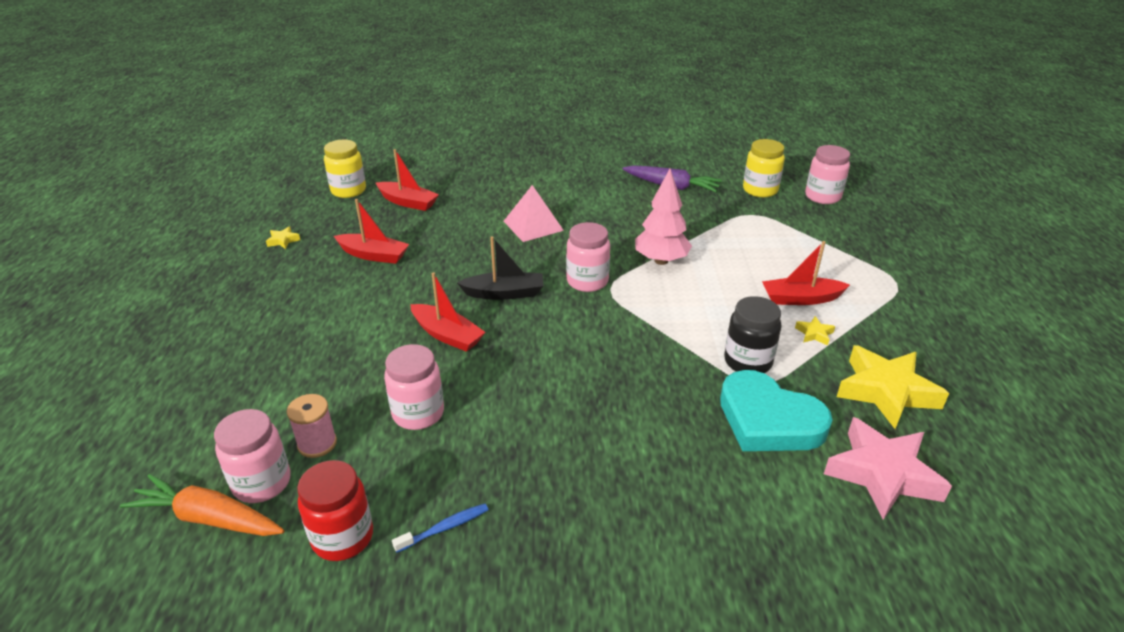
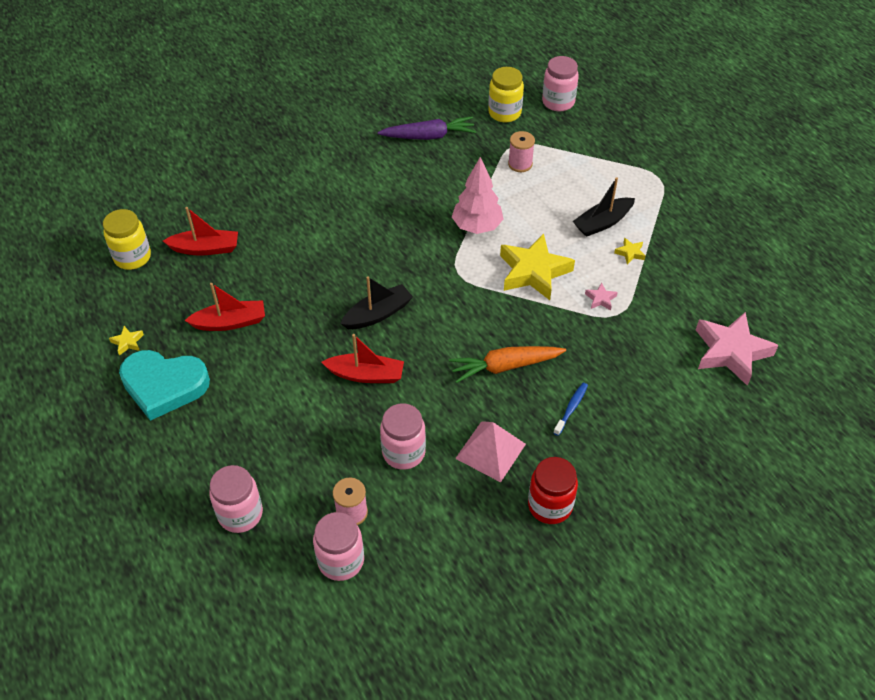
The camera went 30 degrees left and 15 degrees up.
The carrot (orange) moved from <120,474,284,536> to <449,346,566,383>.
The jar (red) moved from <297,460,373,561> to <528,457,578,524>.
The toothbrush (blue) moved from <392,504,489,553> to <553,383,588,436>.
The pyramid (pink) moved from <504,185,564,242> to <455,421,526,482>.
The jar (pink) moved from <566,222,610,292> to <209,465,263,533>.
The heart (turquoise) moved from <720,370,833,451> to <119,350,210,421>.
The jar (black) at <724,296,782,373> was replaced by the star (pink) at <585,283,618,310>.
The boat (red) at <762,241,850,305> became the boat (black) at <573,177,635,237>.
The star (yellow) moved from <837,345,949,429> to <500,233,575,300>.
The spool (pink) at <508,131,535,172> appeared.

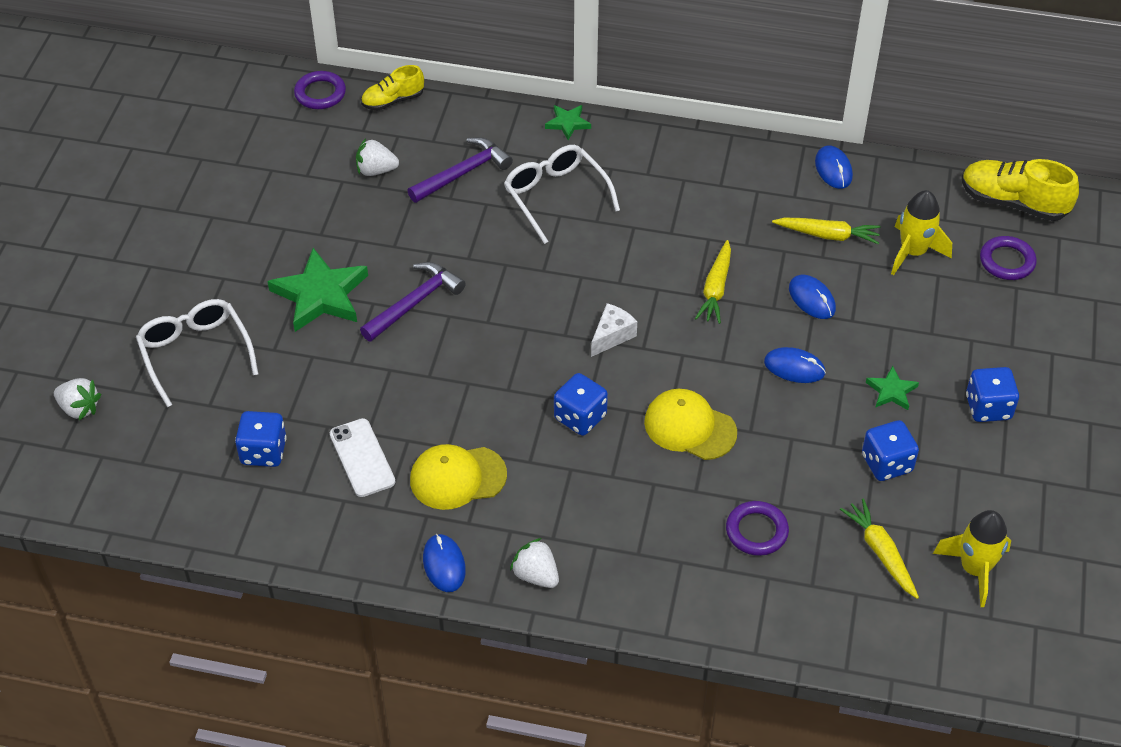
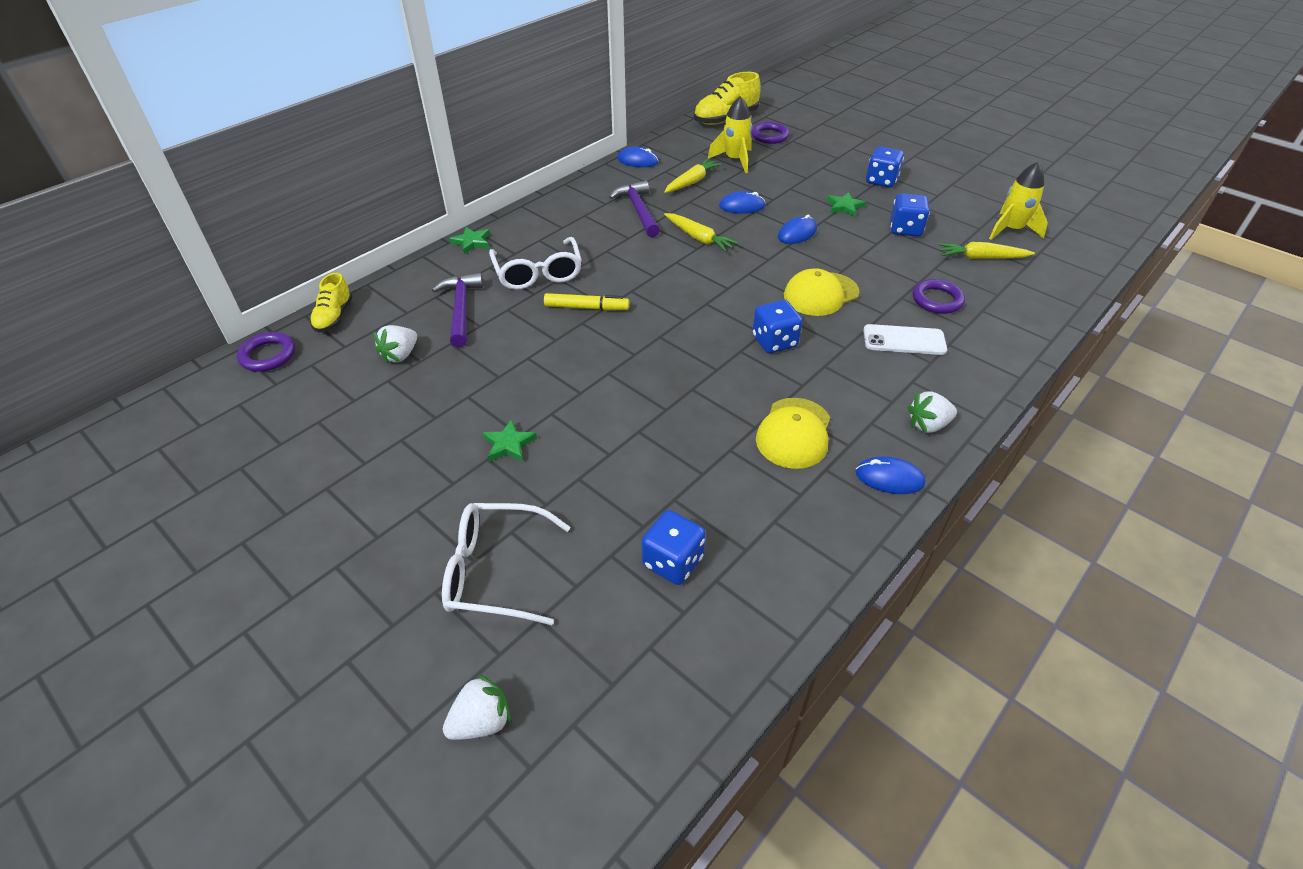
The camera went 60 degrees left and 5 degrees down.
The star (green) at <267,248,368,332> changed to 0.50 times the size.
The phone (white) moved from <330,418,396,497> to <863,324,947,355>.
The hammer (purple) moved from <360,262,466,342> to <609,180,660,237>.
The glasses (white) at <504,145,620,244> turned 105 degrees counterclockwise.
The cheese (white) at <591,303,637,357> disappeared.
The marker (yellow) at <544,293,629,310> appeared.

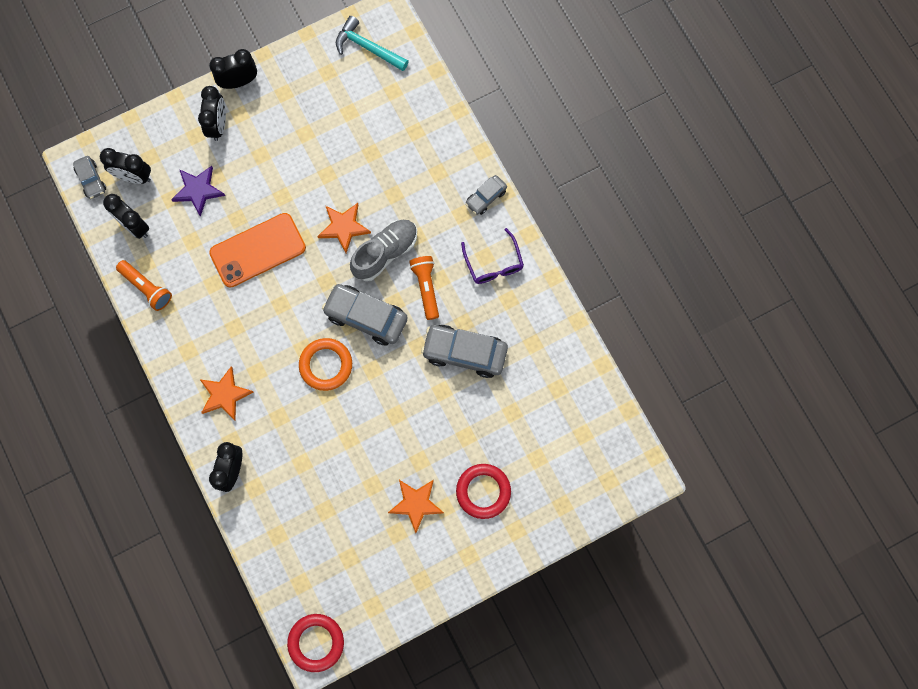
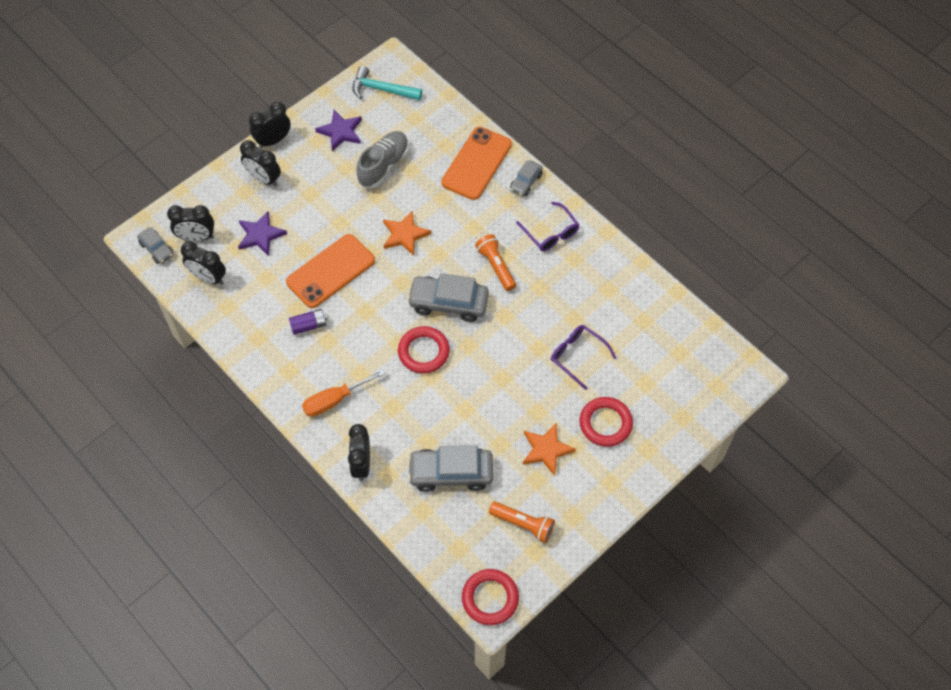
The camera went 15 degrees left and 15 degrees down.
The flashlight (orange) moved from <116,260,172,311> to <489,501,555,543>.
The clock (black) at <198,86,226,141> turned 135 degrees clockwise.
The star (orange) at <200,366,253,420> was replaced by the screwdriver (orange) at <302,369,386,417>.
The ring (orange) at <299,338,352,391> became the ring (red) at <398,326,450,373>.
The shoe (grey) moved from <350,220,417,281> to <357,131,409,188>.
The car (grey) moved from <421,325,508,378> to <408,445,493,492>.
The battery (purple) at <289,309,327,335> appeared.
The star (purple) at <315,110,362,151> appeared.
The phone (orange) at <441,127,512,200> appeared.
The glasses (purple) at <551,325,616,390> appeared.

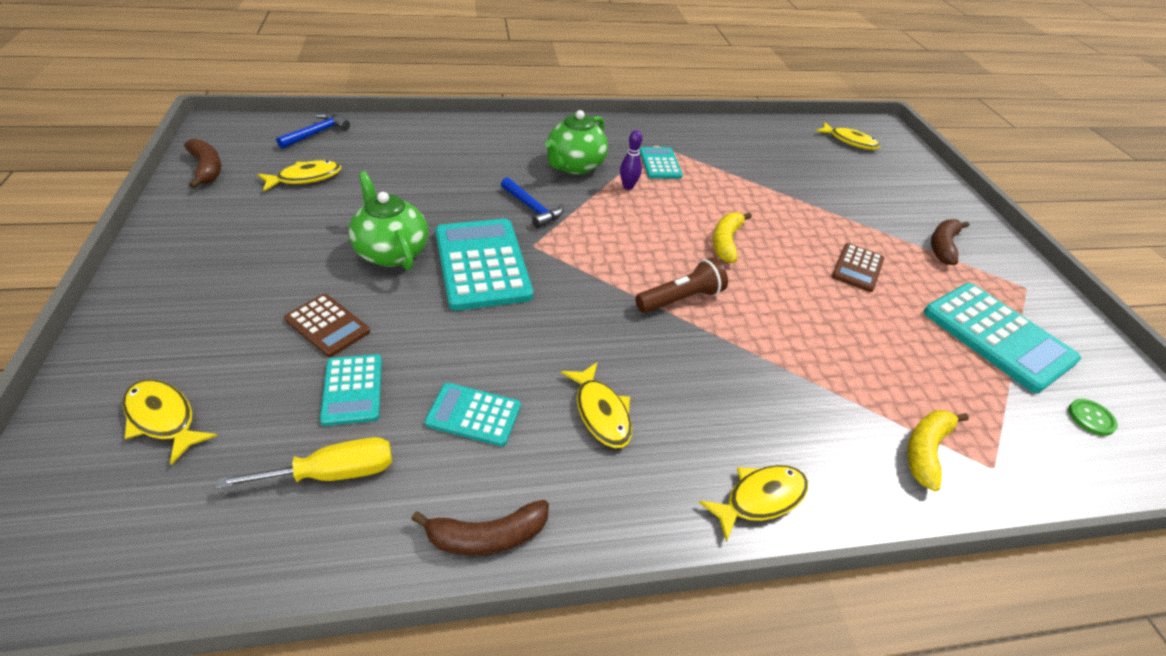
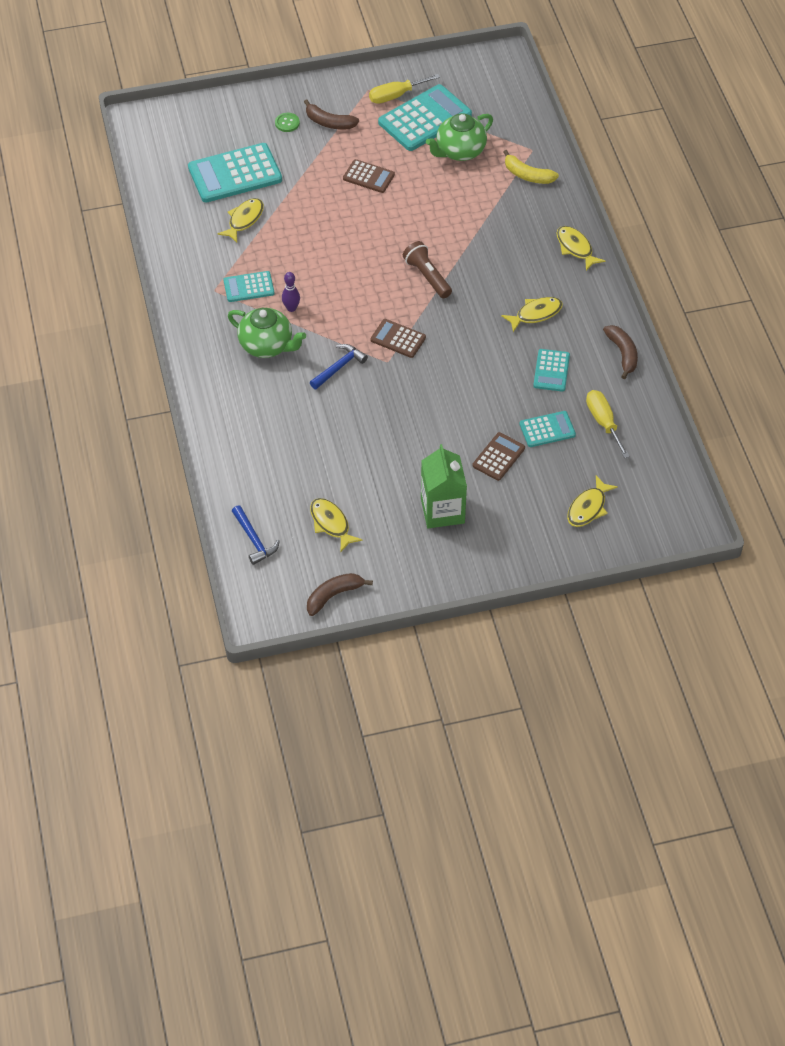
The camera went 90 degrees left and 10 degrees up.
The hammer (blue) at <276,113,350,149> turned 150 degrees counterclockwise.
The teapot (green) moved from <349,171,428,270> to <426,113,493,161>.
The calculator (turquoise) moved from <435,219,533,311> to <188,143,282,202>.
The banana (yellow) at <713,212,752,263> disappeared.
The fish (yellow) moved from <816,122,880,150> to <217,198,264,243>.
The button (green) moved from <1068,399,1118,436> to <275,113,300,132>.
The screwdriver (yellow) at <369,74,440,104> appeared.
The calculator (brown) at <370,319,426,358> appeared.
The carton (green) at <421,444,467,528> appeared.

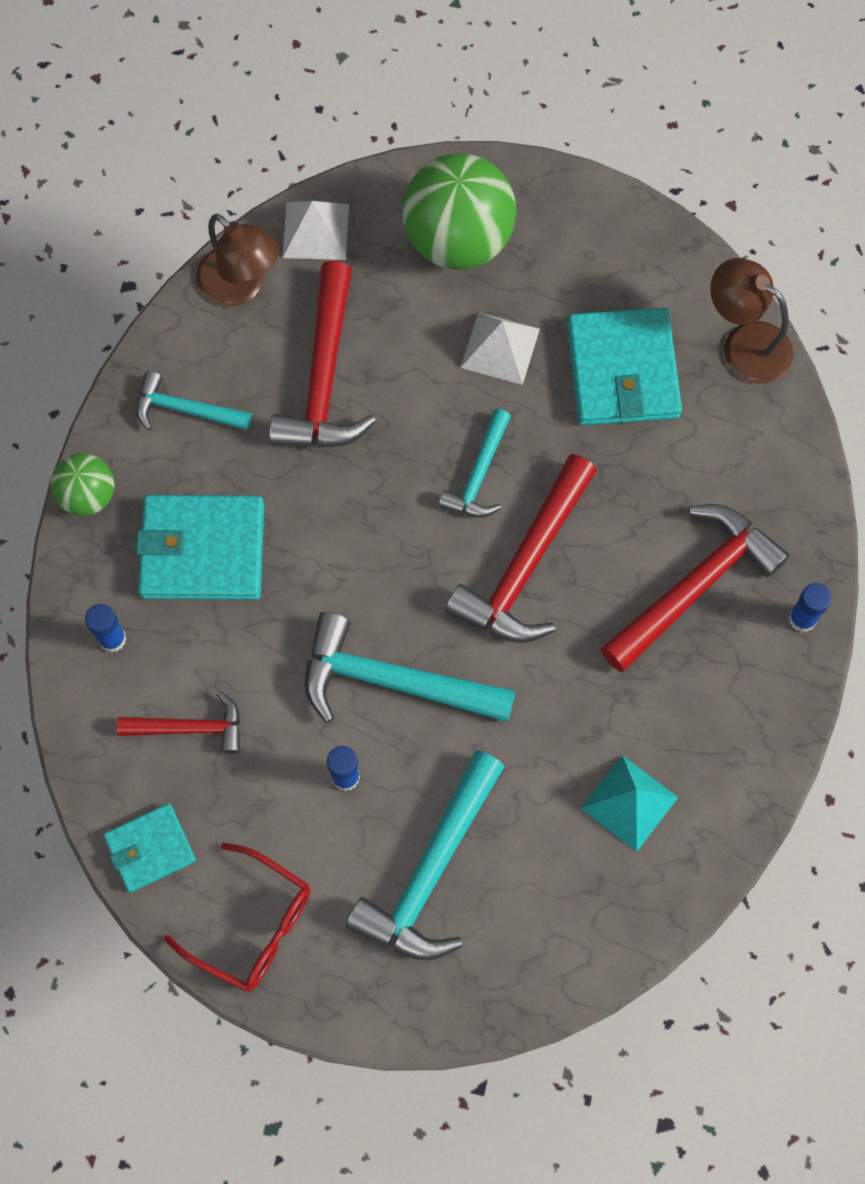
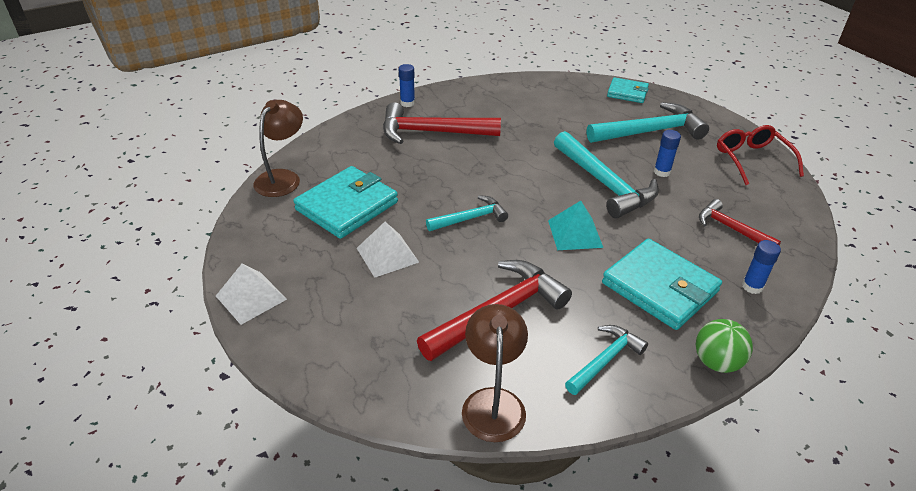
The camera went 135 degrees left and 30 degrees down.
The wallet (turquoise) moved from <104,803,196,893> to <607,77,649,103>.
The hammer (turquoise) at <136,371,251,430> turned 105 degrees counterclockwise.
The pyramid (white) moved from <283,201,349,260> to <216,264,287,325>.
The ball (green) at <402,153,517,270> disappeared.
The hammer (red) at <445,454,597,643> disappeared.
The pyramid (turquoise) moved from <580,755,678,852> to <548,201,603,250>.
The lamp (brown) at <710,258,793,384> turned 150 degrees counterclockwise.

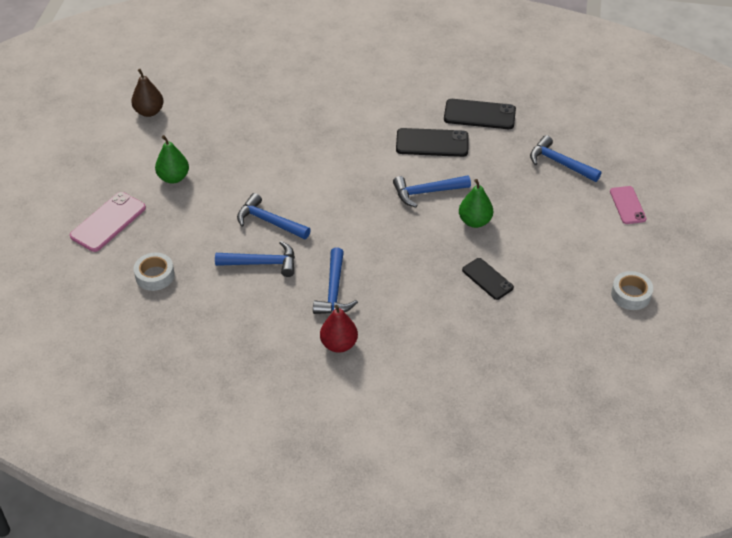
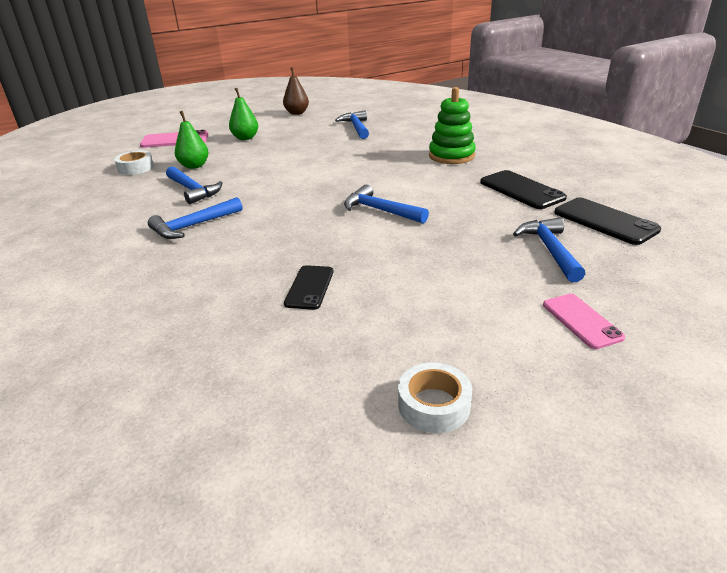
The camera went 50 degrees right and 15 degrees down.
The hammer (blue) moved from <237,193,311,239> to <335,110,369,139>.
The pear (red) at <320,305,358,353> disappeared.
The phone (black) moved from <396,128,468,157> to <554,197,661,245>.
The pear (green) moved from <459,179,493,228> to <175,111,208,169>.
The phone (pink) at <610,186,647,224> turned 60 degrees counterclockwise.
The stacking toy (green) at <429,87,476,164> appeared.

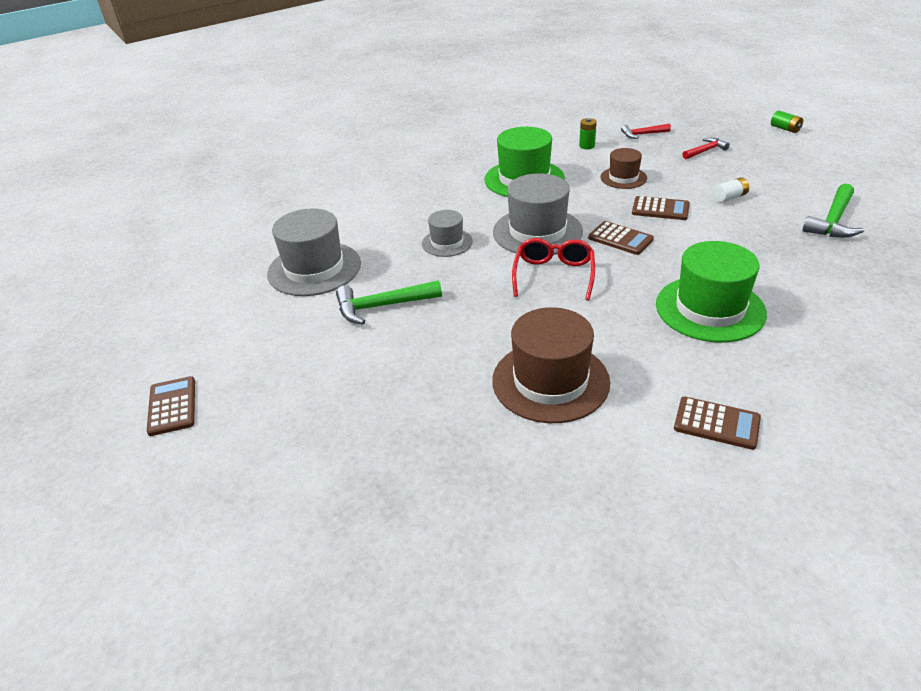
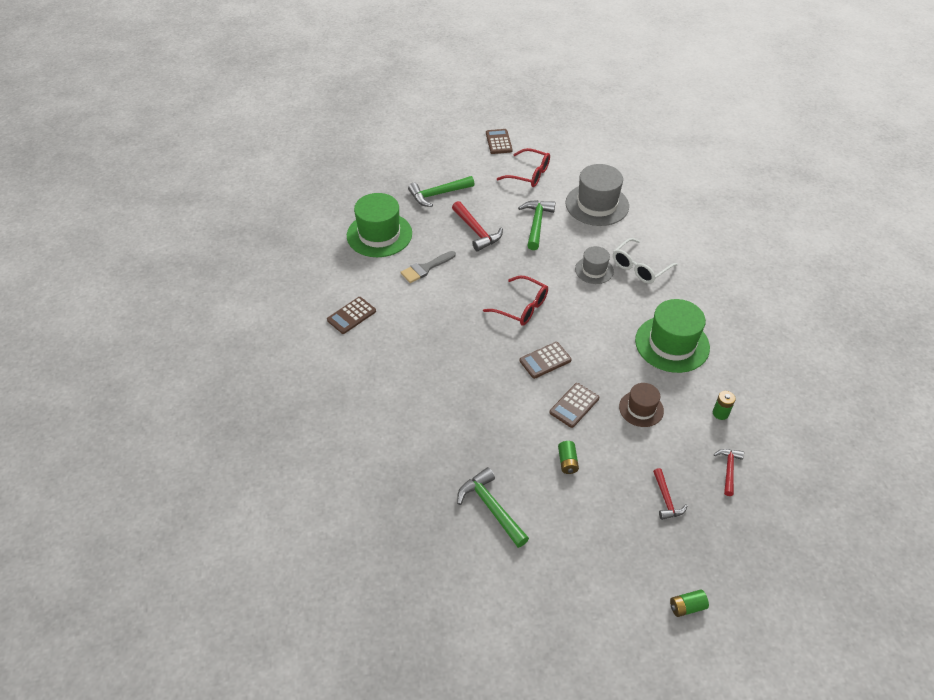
The camera went 110 degrees right and 10 degrees up.
The calculator (brown) at <147,376,195,436> turned 105 degrees counterclockwise.
The hat (brown) at <492,307,610,423> was replaced by the brush (grey) at <400,251,456,283>.
The hat (grey) at <493,173,583,255> disappeared.
The hat (green) moved from <656,241,767,343> to <347,193,412,257>.
The battery (white) at <713,177,749,203> became the battery (green) at <558,441,579,474>.
The hammer (green) at <408,176,474,207> appeared.
The hammer (red) at <452,201,503,251> appeared.
The glasses (red) at <497,148,550,187> appeared.
The glasses (white) at <613,238,678,284> appeared.

